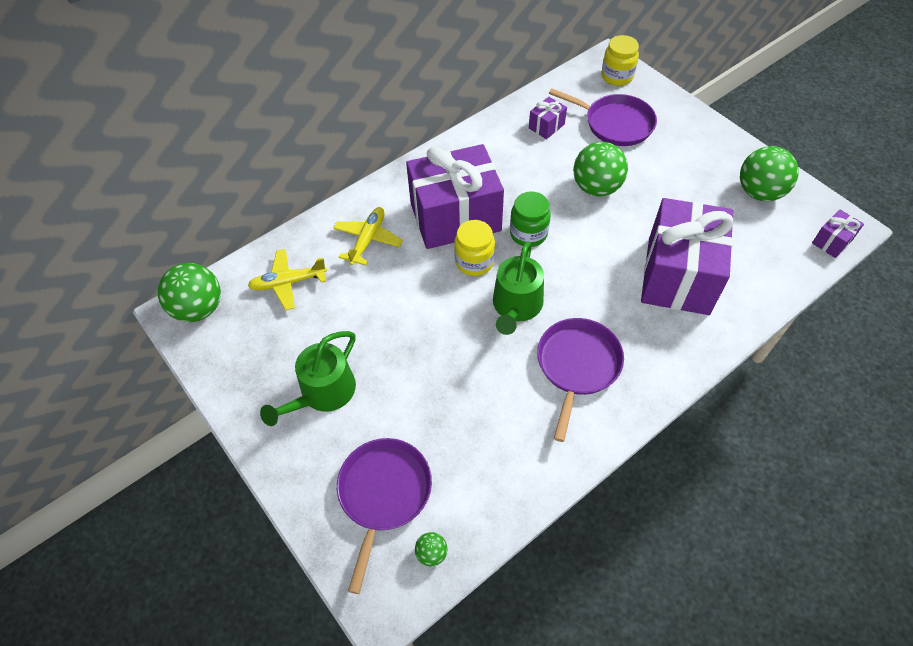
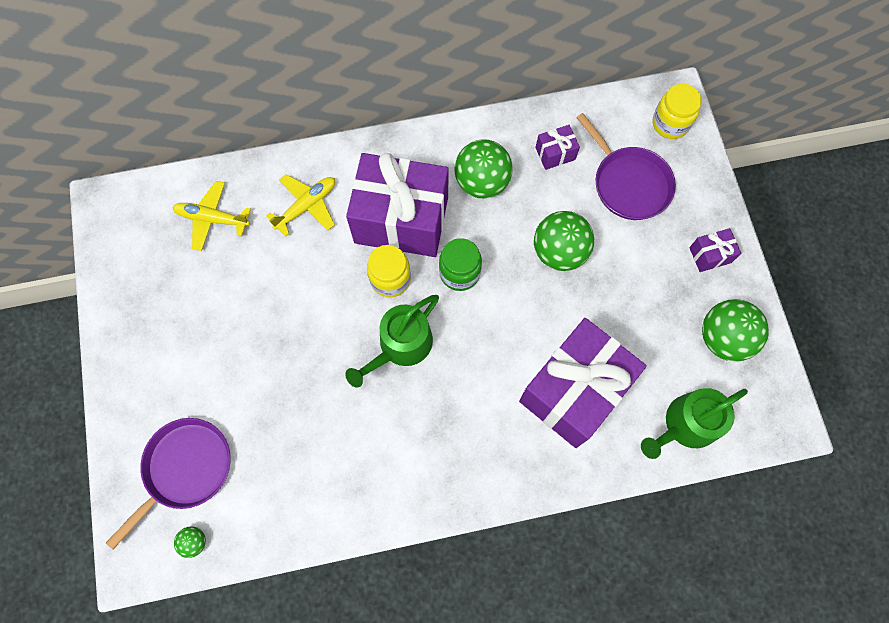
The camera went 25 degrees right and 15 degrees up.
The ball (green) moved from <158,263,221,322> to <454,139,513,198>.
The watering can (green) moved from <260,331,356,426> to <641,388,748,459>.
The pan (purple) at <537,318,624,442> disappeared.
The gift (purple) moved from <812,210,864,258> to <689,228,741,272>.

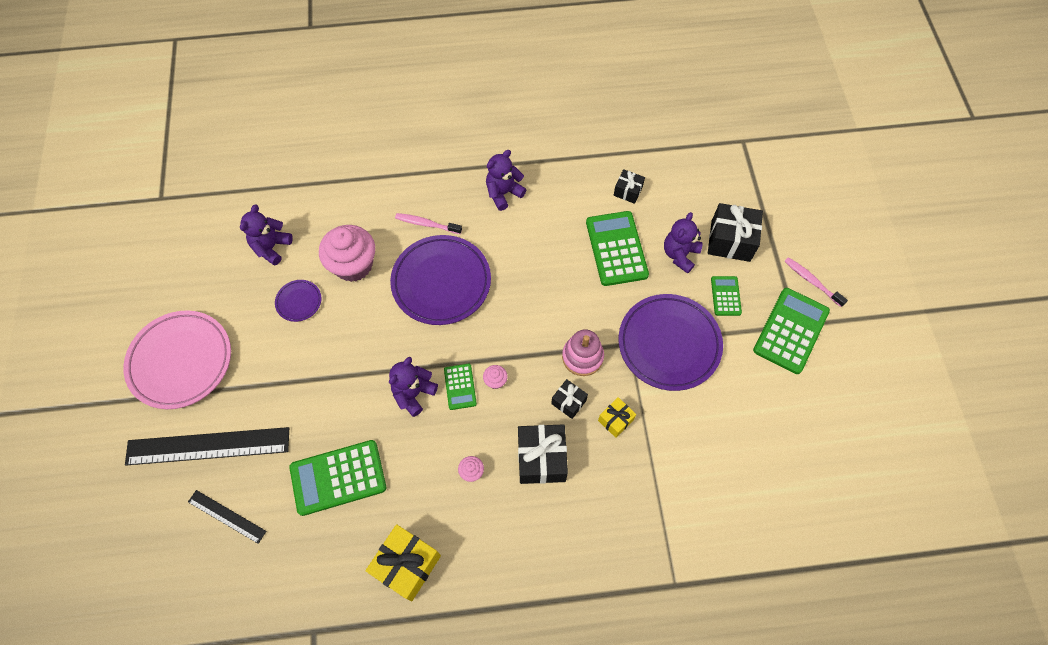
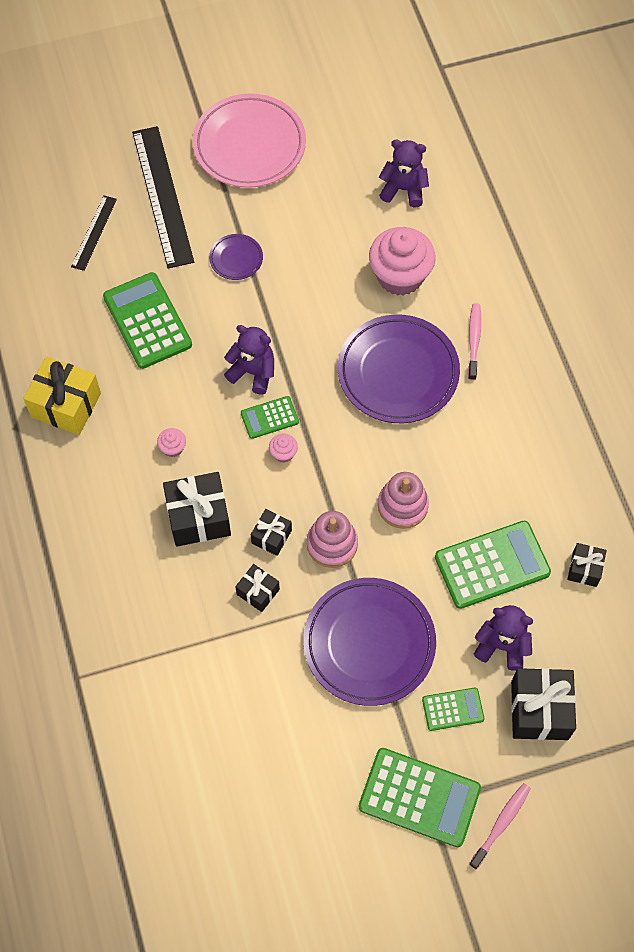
The camera went 80 degrees right and 0 degrees up.
The plate (purple) moved from <275,280,322,322> to <209,234,263,280>.
The teddy bear (purple) at <486,150,526,211> disappeared.
The gift (yellow) at <598,397,636,438> became the gift (black) at <235,564,280,612>.
The stacking toy (pink) at <378,472,429,529> appeared.

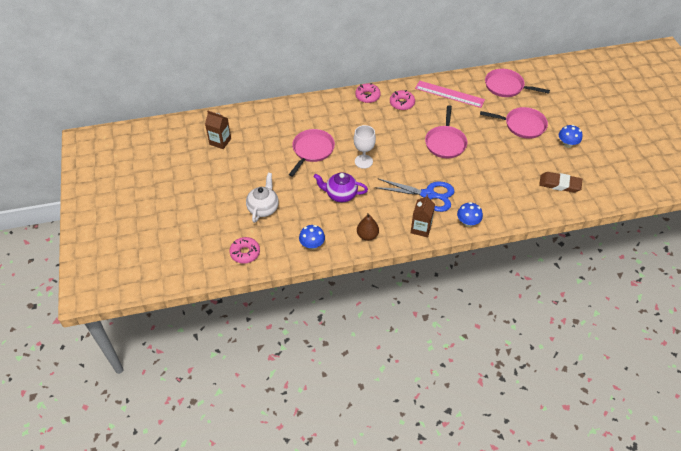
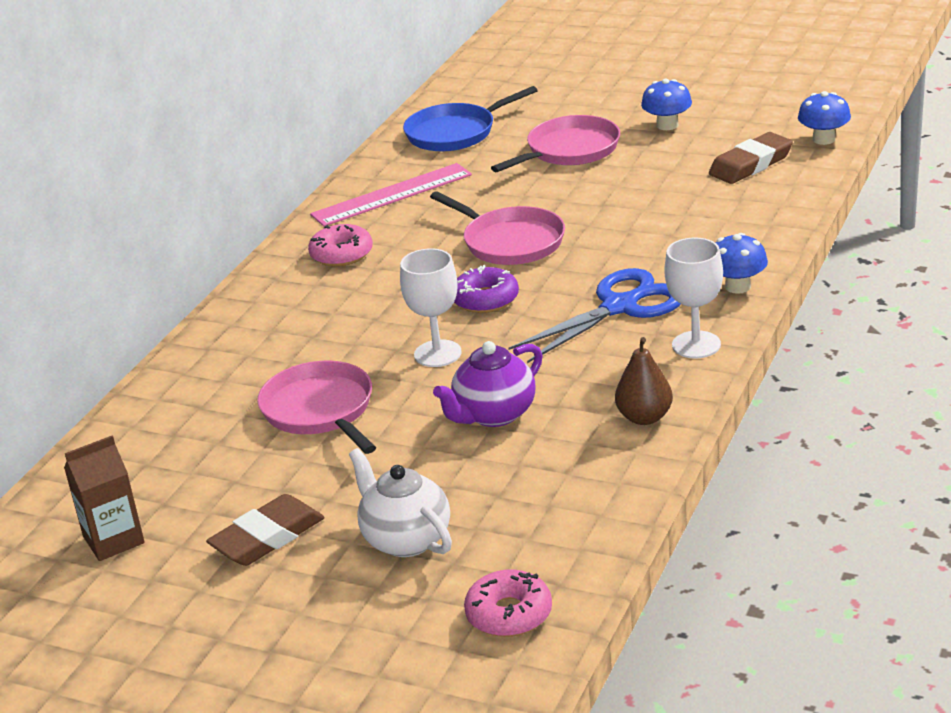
The camera went 50 degrees left and 20 degrees down.
The mushroom (blue) moved from <299,225,325,250> to <798,91,851,145>.
The donut (pink) at <355,83,381,103> disappeared.
The carton (brown) at <411,195,435,237> was replaced by the goblet (white) at <664,238,723,358>.
The pan (pink) at <485,69,550,97> became the pan (blue) at <403,86,538,152>.
The eraser (brown) at <206,494,324,566> appeared.
The donut (purple) at <454,265,519,313> appeared.

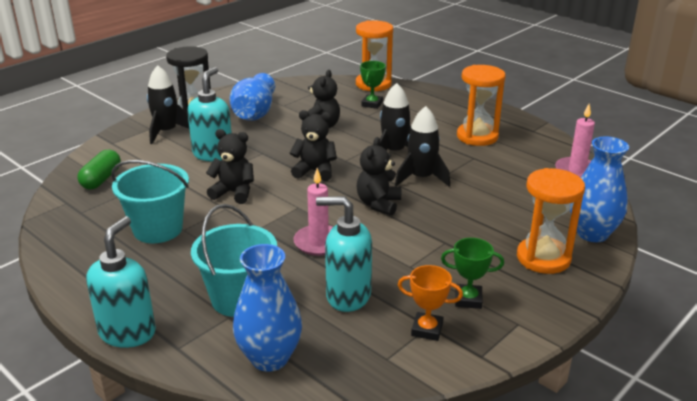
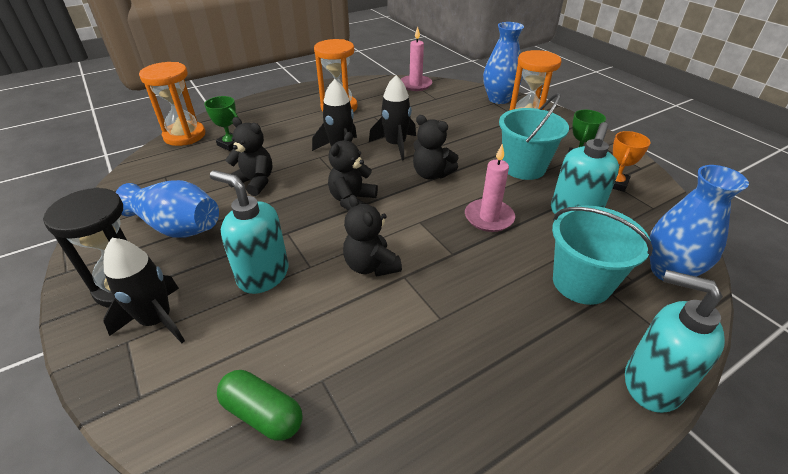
The camera went 75 degrees left and 10 degrees up.
The bucket (turquoise) moved from <111,160,189,243> to <499,93,569,180>.
The teddy bear (black) at <206,129,254,204> turned 60 degrees counterclockwise.

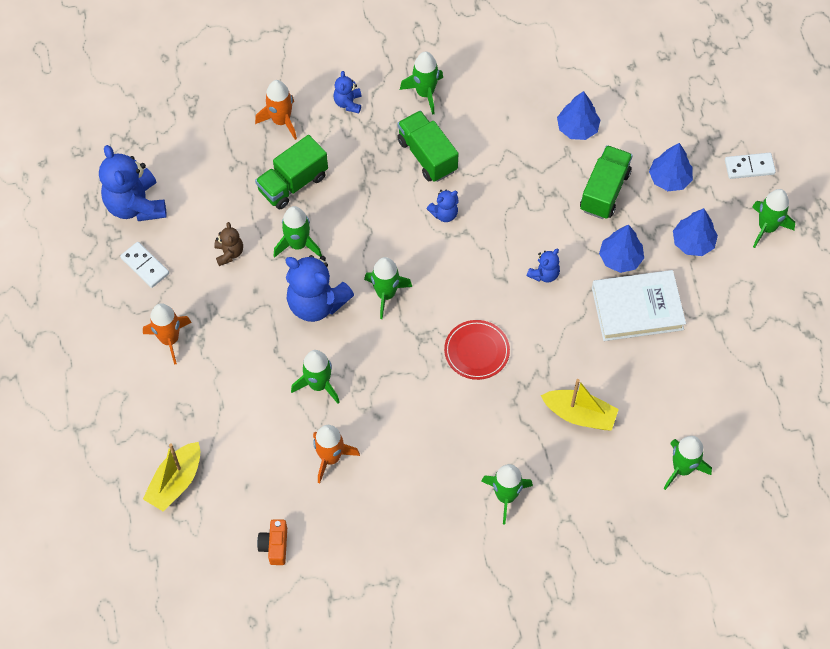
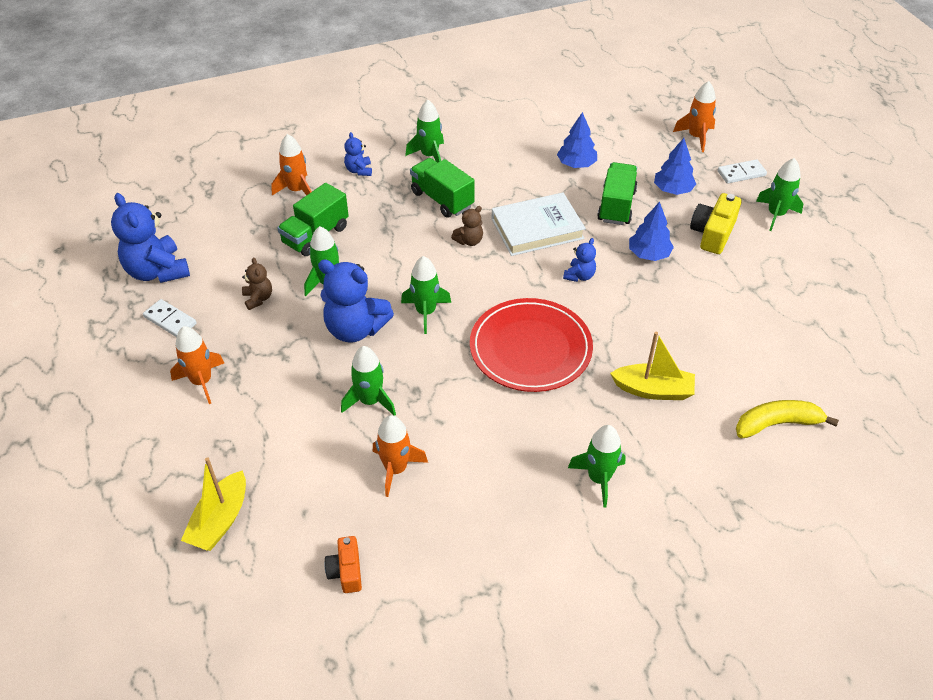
The camera went 10 degrees left and 15 degrees down.
The teddy bear (blue) at <427,190,459,222> became the teddy bear (brown) at <451,206,483,246>.
The plate (red) at <444,320,510,380> changed to 1.78 times the size.
The book (white) moved from <592,270,686,341> to <491,193,586,256>.
The rocket (green) at <664,436,712,490> was replaced by the banana (yellow) at <736,400,839,438>.
The tree (blue) at <673,208,718,256> was replaced by the camera (yellow) at <690,193,741,254>.
The rocket (orange) at <673,81,716,152> appeared.

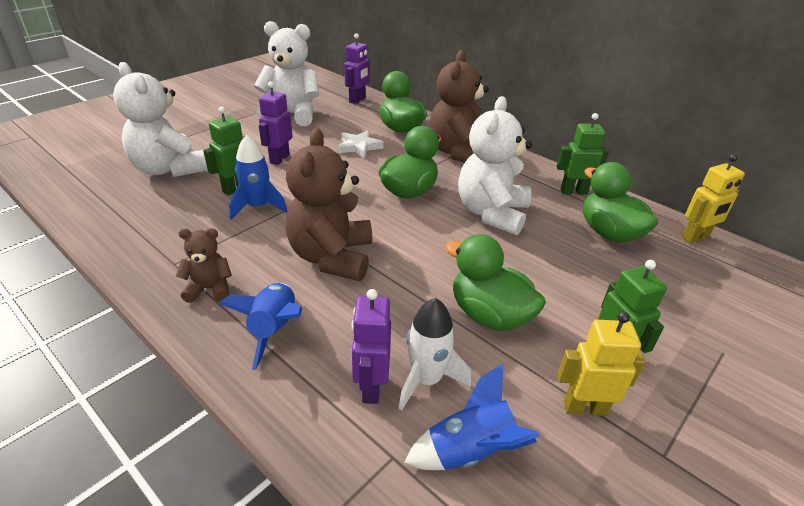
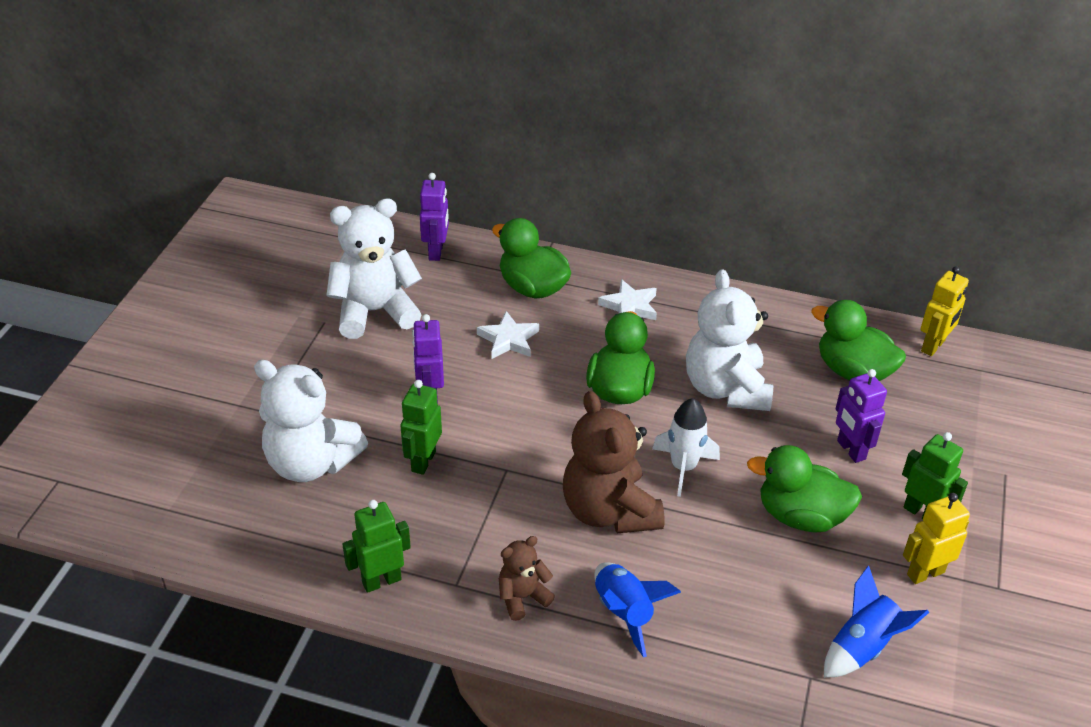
The camera went 25 degrees left and 5 degrees up.
The rocket (blue) at <229,135,287,220> disappeared.
The robot (purple) moved from <351,289,391,404> to <836,369,887,463>.
The rocket (white) moved from <399,298,471,410> to <652,398,720,497>.
The teddy bear (brown) at <429,50,489,163> was replaced by the star (white) at <598,279,657,320>.
The robot (green) moved from <557,113,609,195> to <342,500,411,593>.

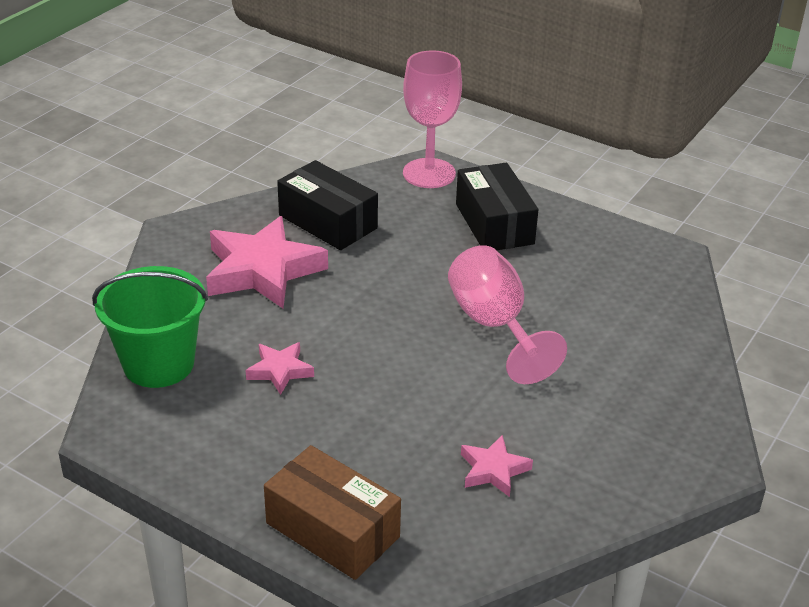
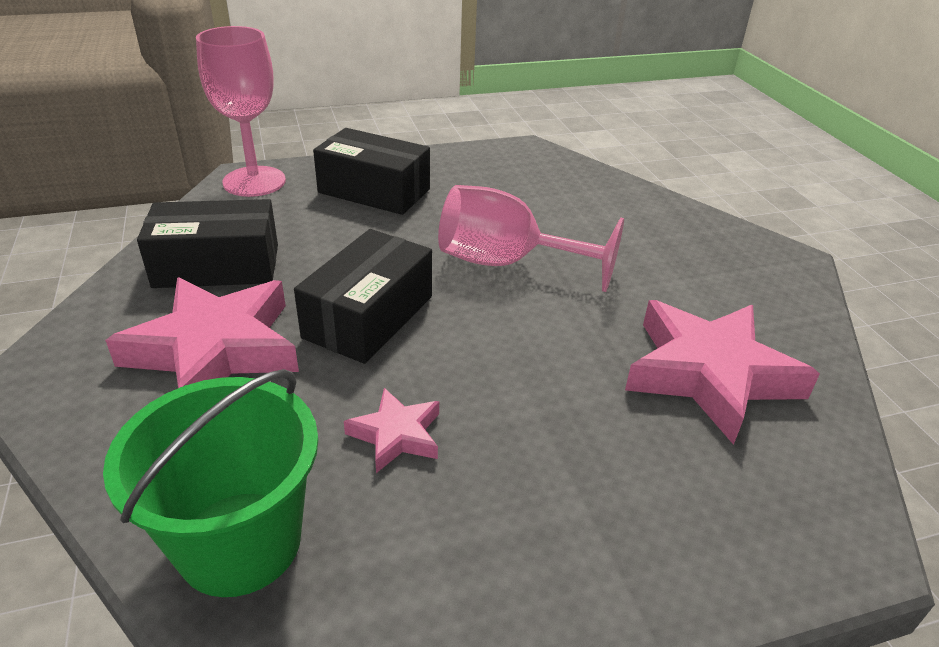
The camera went 50 degrees left and 0 degrees up.
The box (brown) at <264,445,401,580> disappeared.
The star (pink) at <461,435,533,497> changed to 2.03 times the size.
The box (black) at <294,229,432,364> appeared.

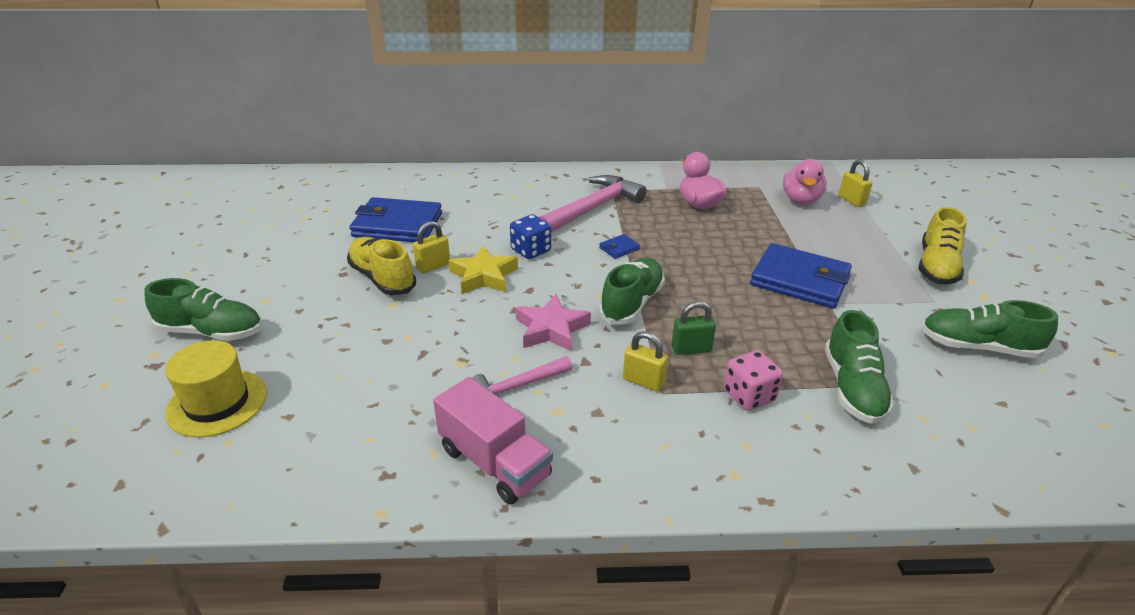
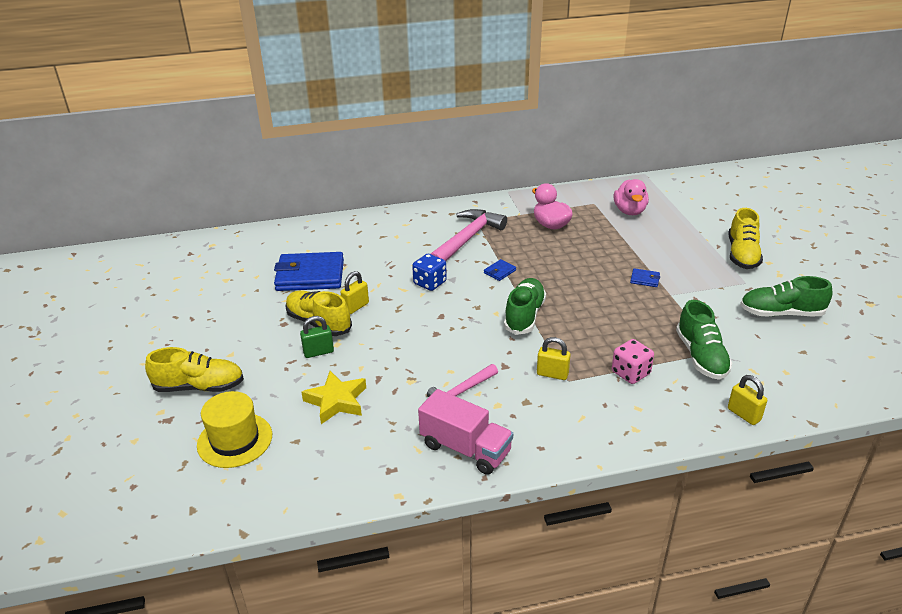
The camera went 10 degrees left and 0 degrees up.
The shoe (green) at <145,278,262,341> became the shoe (yellow) at <145,347,244,392>.
The star (yellow) moved from <448,246,518,294> to <301,371,366,424>.
The star (pink) at <515,294,591,352> disappeared.
The padlock (green) moved from <672,301,716,355> to <300,316,334,358>.
The wallet (blue) at <750,243,852,308> changed to 0.41 times the size.
The padlock (yellow) moved from <839,159,873,207> to <728,375,767,425>.

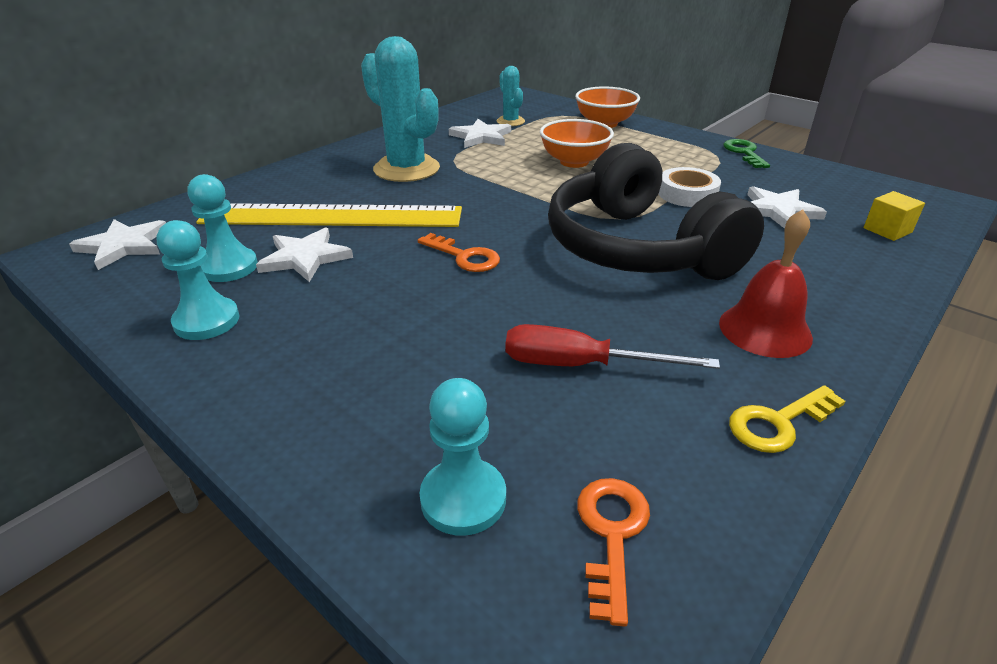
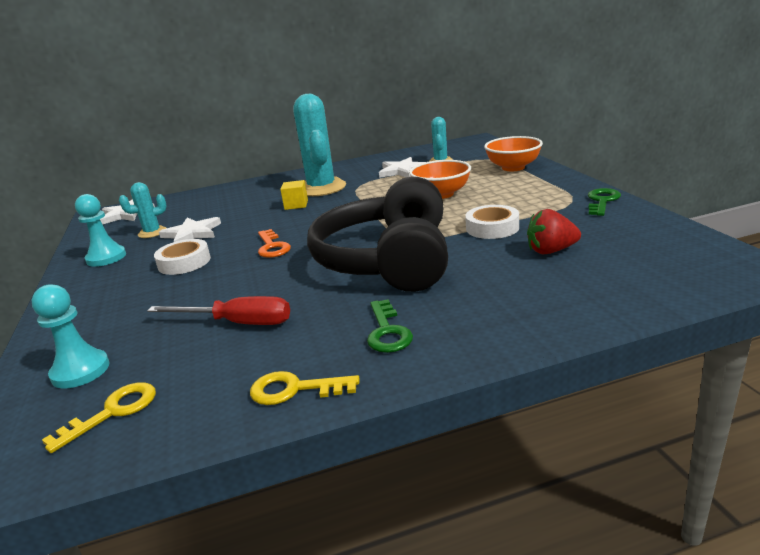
The camera went 35 degrees right and 10 degrees down.
The pawn (turquoise) at <188,174,258,282> was replaced by the cactus (turquoise) at <119,182,166,238>.
The ruler (yellow) at <196,203,462,227> disappeared.
The screwdriver (red) at <505,324,720,369> turned 150 degrees clockwise.
The key (orange) at <577,478,650,627> became the key (yellow) at <42,382,156,453>.
The bell (red) at <719,209,813,358> was replaced by the key (green) at <367,299,413,353>.
The star (white) at <747,186,827,229> was replaced by the strawberry (red) at <527,209,581,254>.
The cube (yellow) moved from <863,191,925,241> to <280,180,308,210>.
The tape (white) at <154,239,211,275> appeared.

